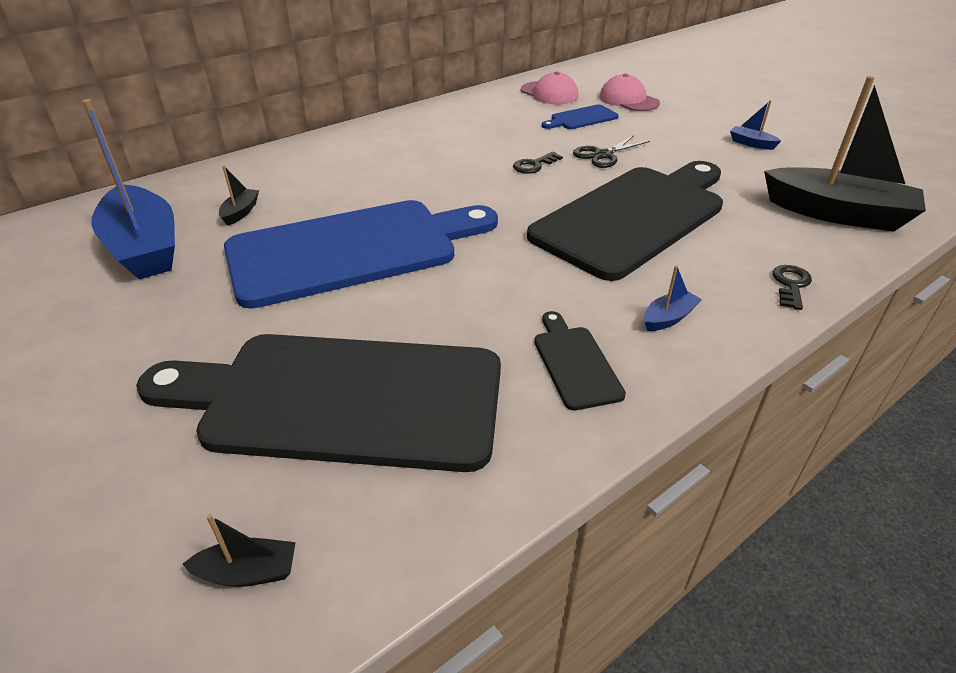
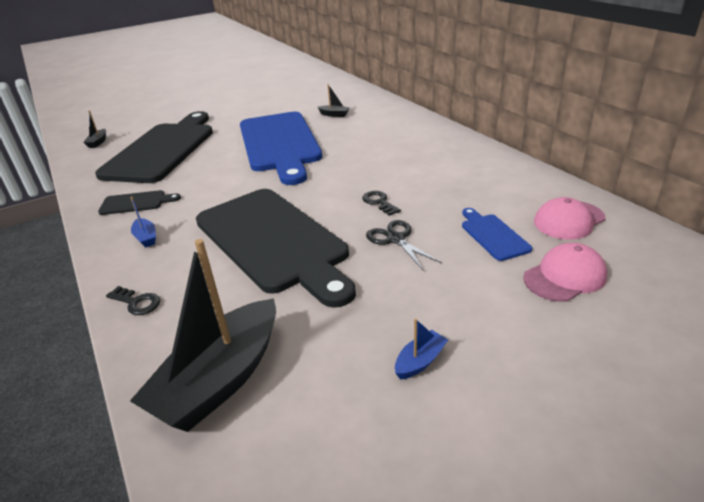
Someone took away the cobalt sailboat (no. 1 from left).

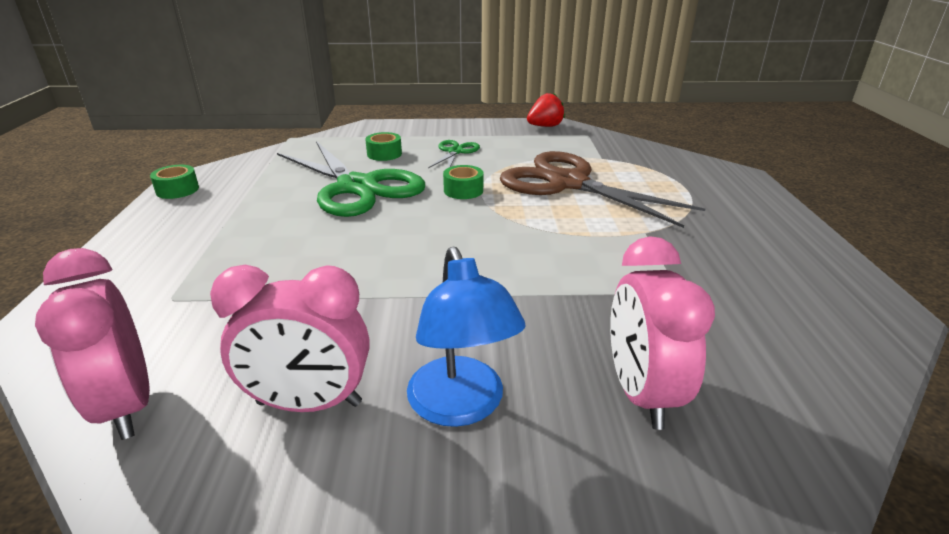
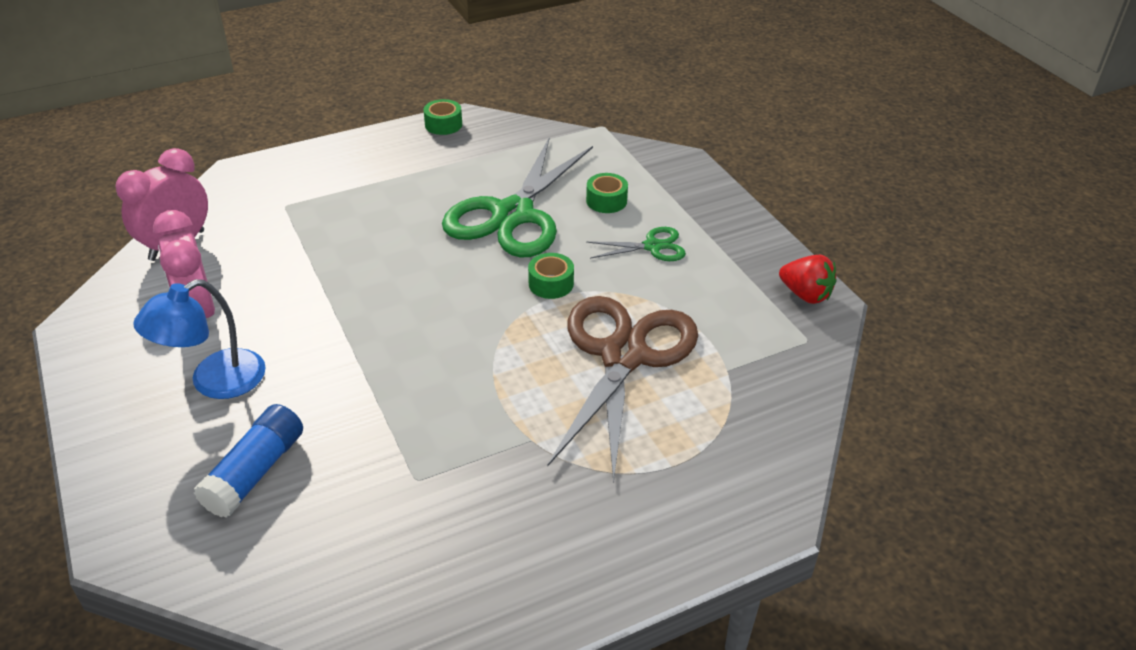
Someone swapped the pink clock (no. 3 from left) for the cobalt glue stick.

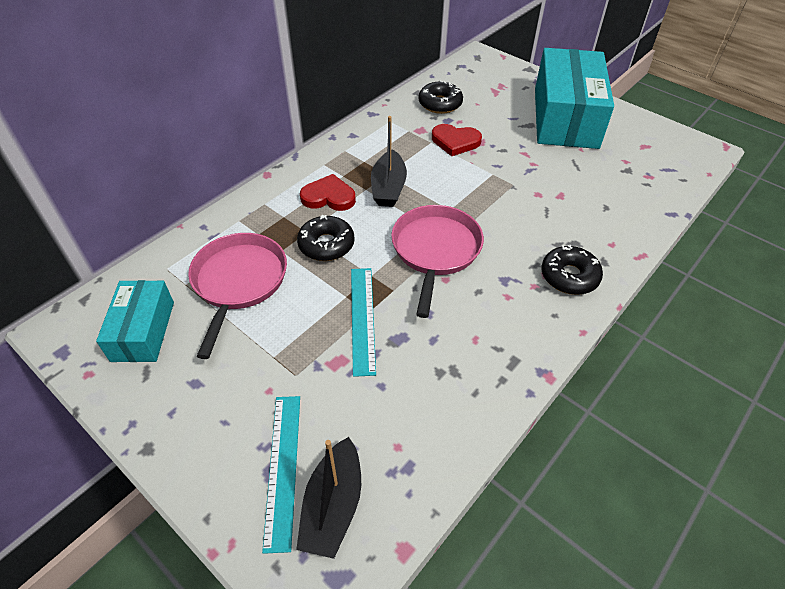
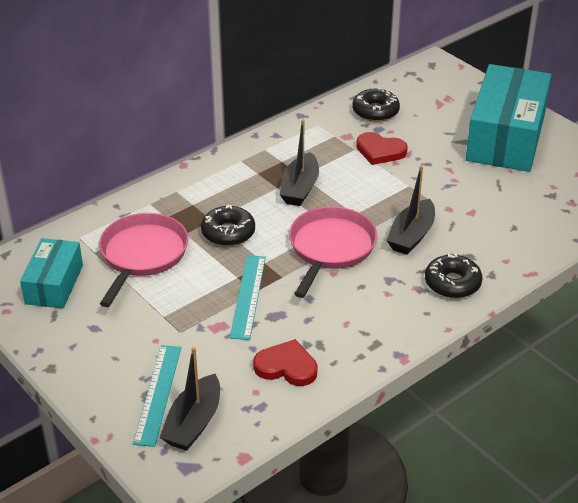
Someone carried the red heart (no. 1 from left).
Someone put down the ebony sailboat (no. 3 from left).

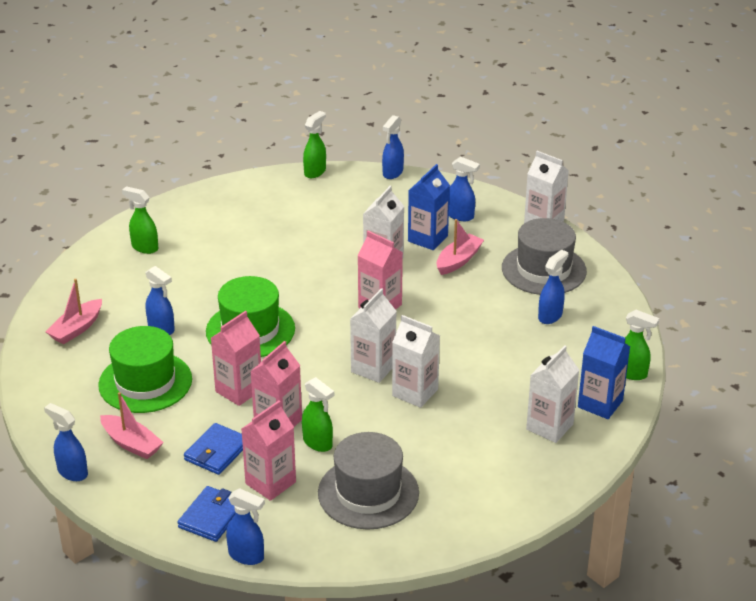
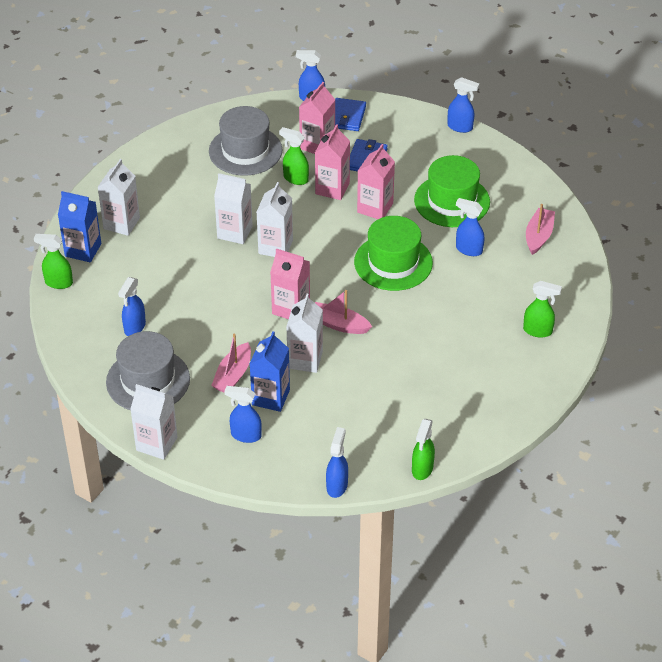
Someone carried the pink sailboat (no. 2 from left).

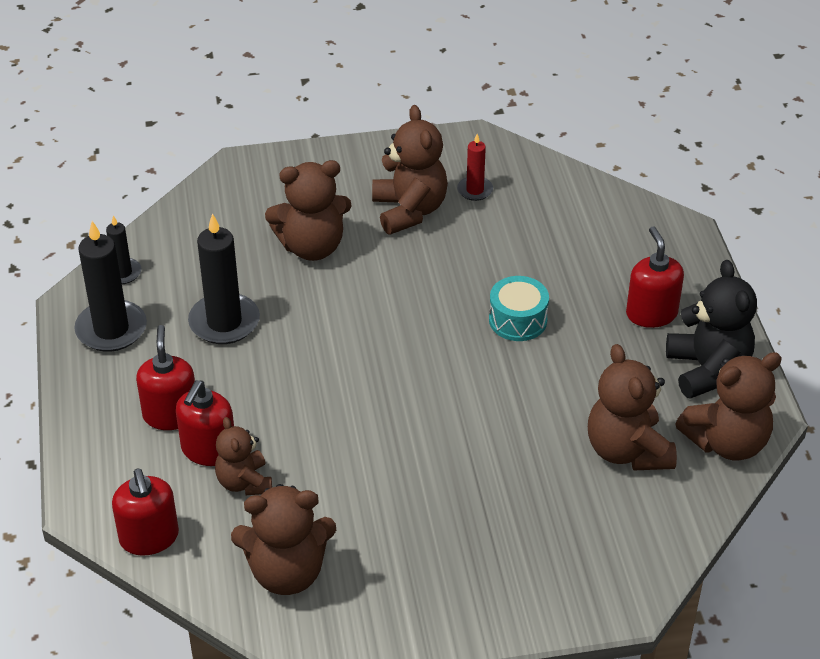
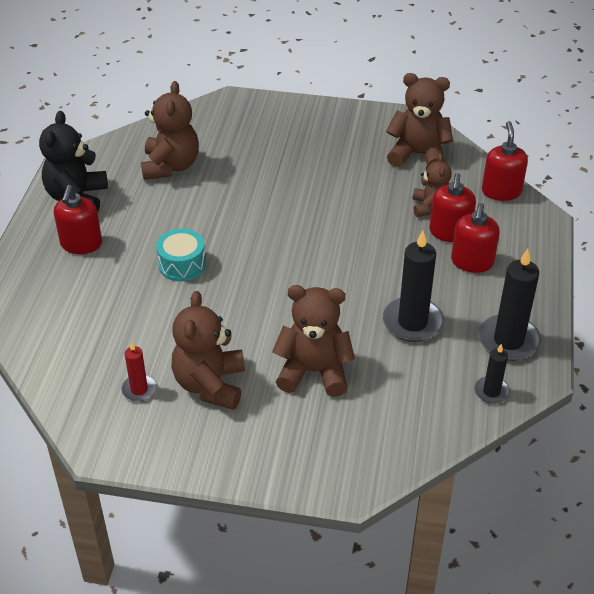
Someone took away the dark brown stuffed bear (no. 6 from left).
Someone rotated the red soap dispenser (no. 3 from left in the first image) by 150 degrees clockwise.

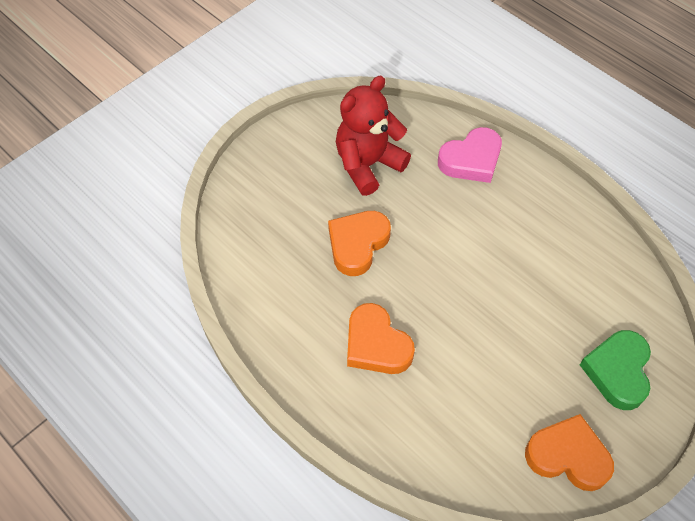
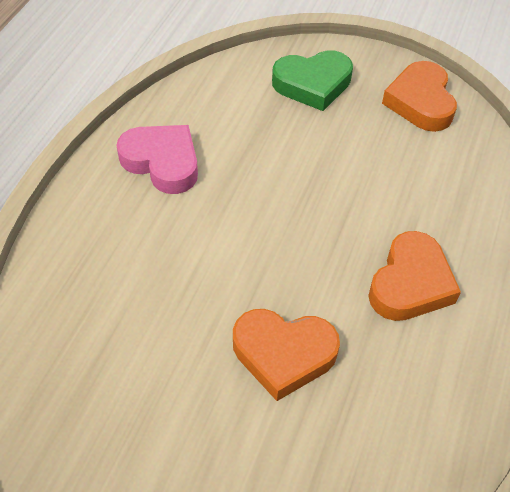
Someone took away the red stuffed bear.
Someone carried the pink heart.

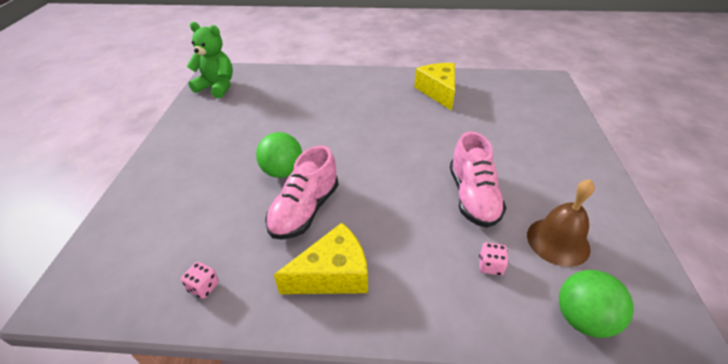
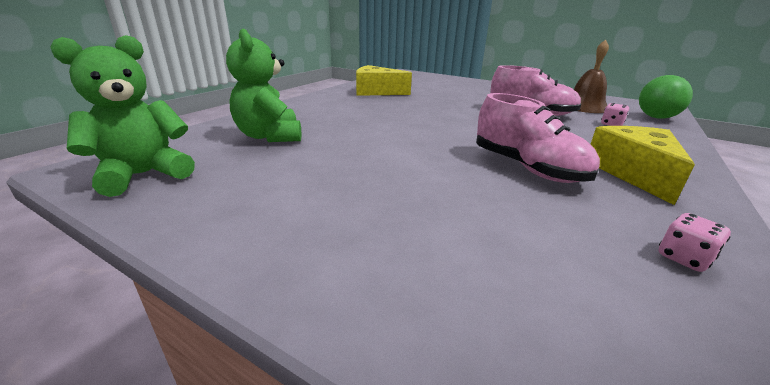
Someone took away the leaf-green ball (no. 1 from left).
Someone put down the leaf-green stuffed bear (no. 2 from left).

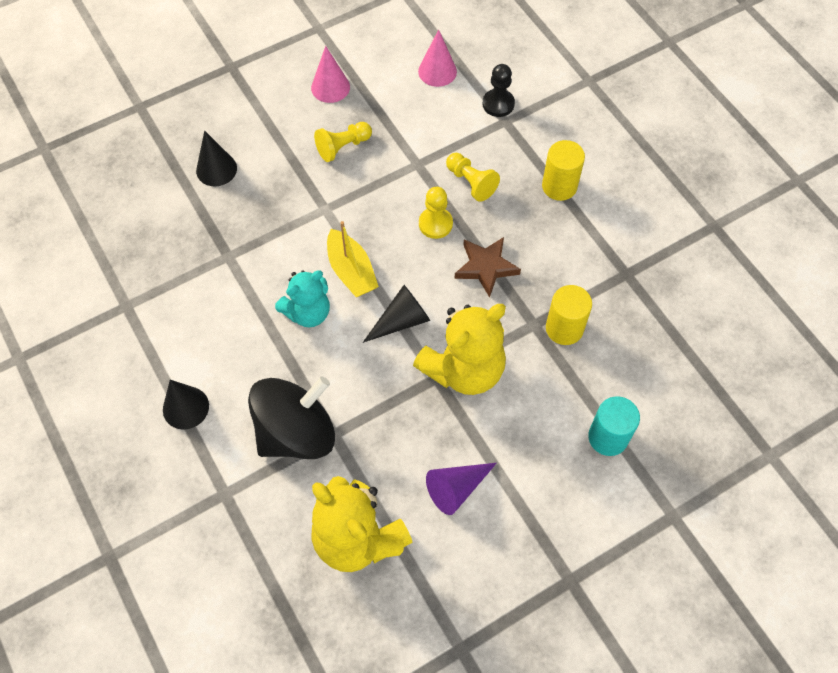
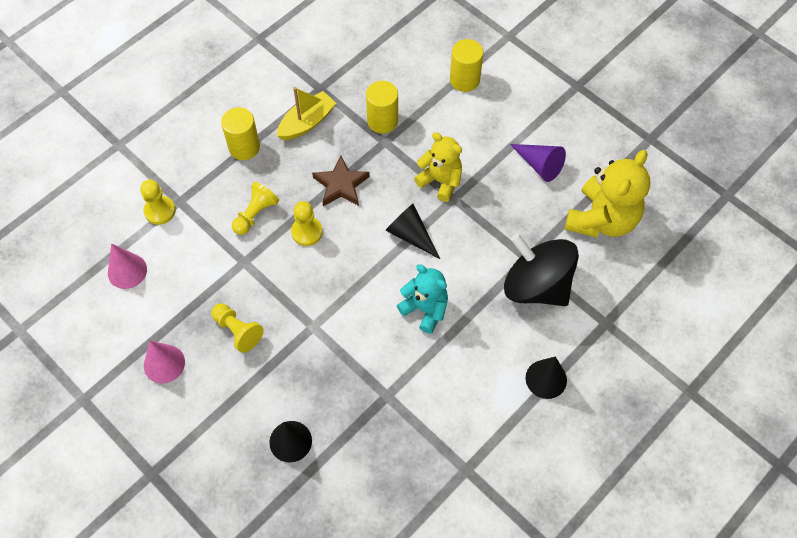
Someone repainted the ebony game pawn, which became the bright yellow game pawn (no. 1 from left).
Someone carried the bright yellow sailboat.
Someone scaled the bright yellow stuffed bear (no. 2 from left in the first image) by 0.64.
Someone repainted the turquoise cylinder, which became the bright yellow cylinder (no. 3 from left).

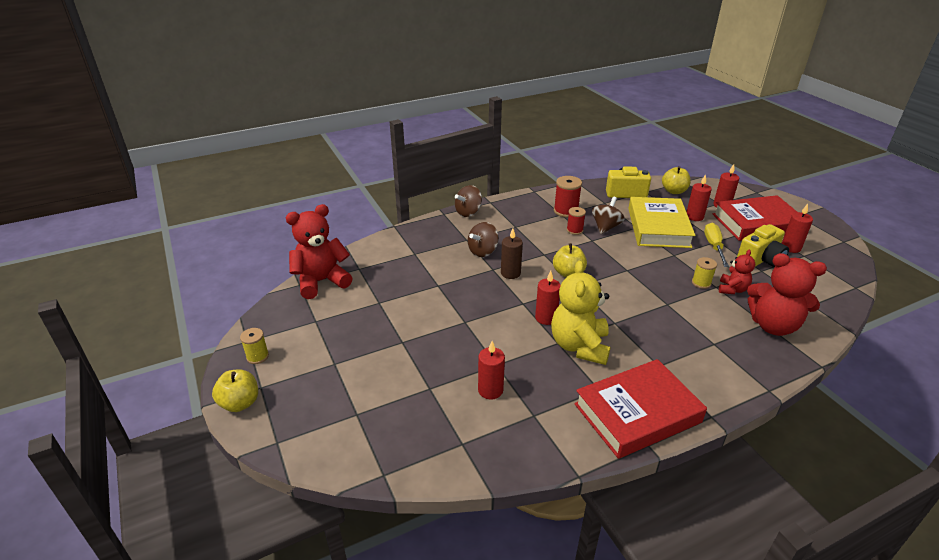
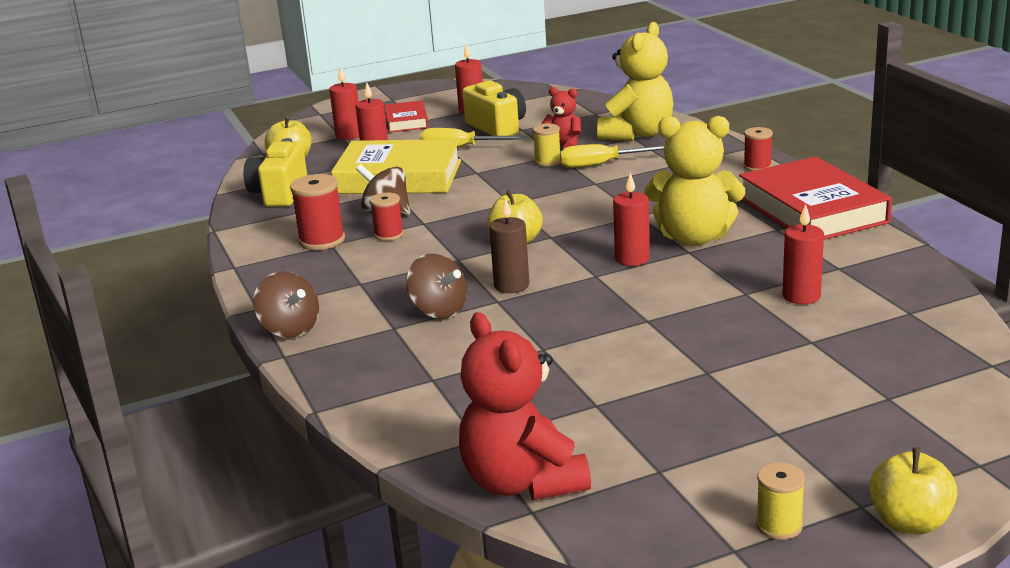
Someone scaled the red hardcover (no. 2 from left in the first image) by 0.52.
Someone repainted the red stuffed bear (no. 3 from left), which became the bright yellow stuffed bear (no. 1 from left).
Someone put down the red spool (no. 3 from left).
Someone put down the bright yellow screwdriver (no. 2 from left).

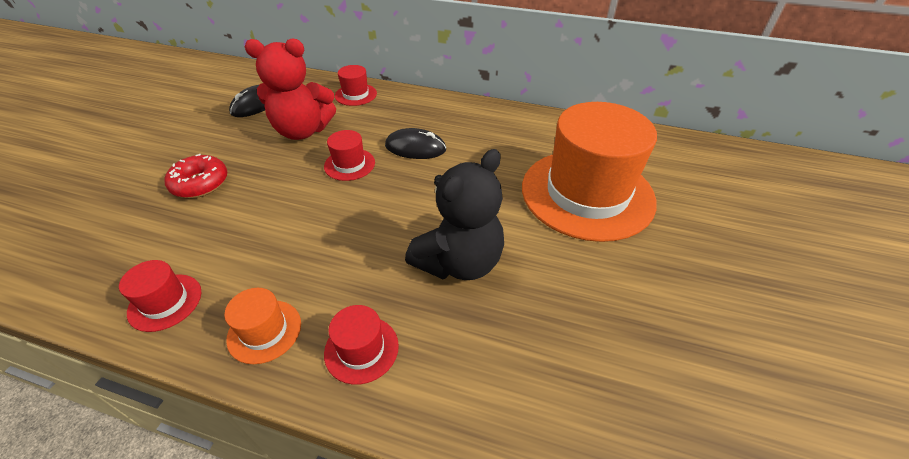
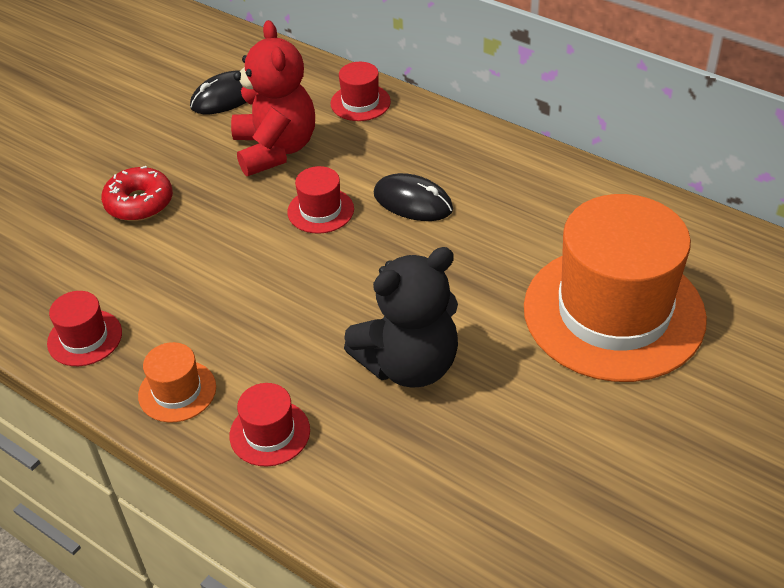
Someone rotated the red stuffed bear by 120 degrees counterclockwise.

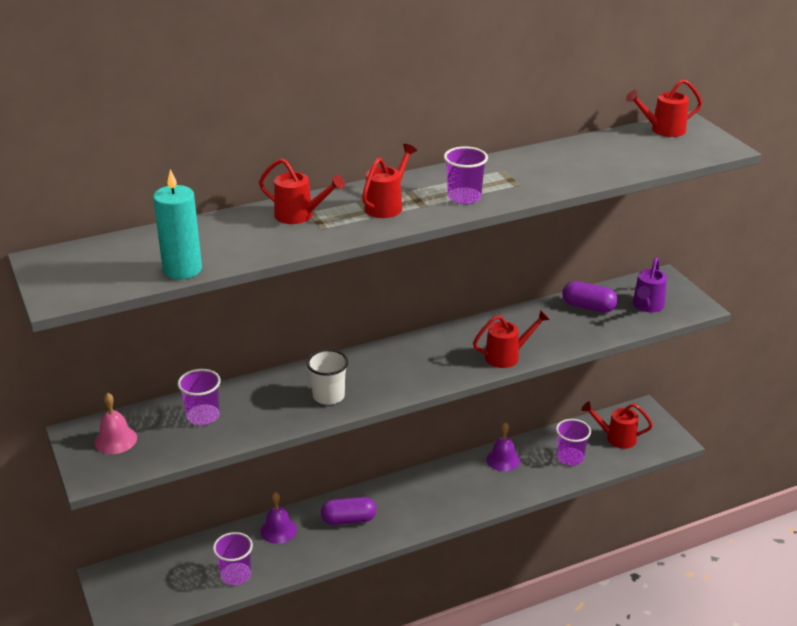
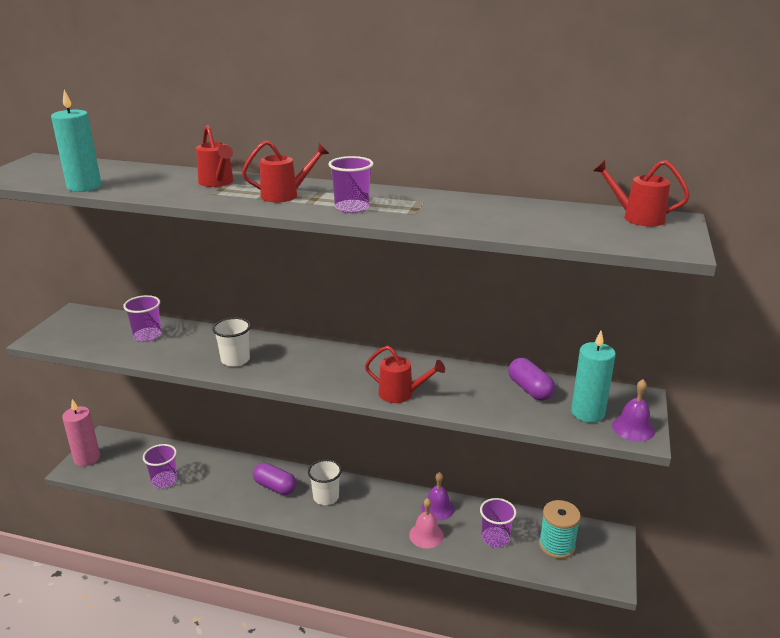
Someone swapped the purple watering can for the turquoise pillar candle (no. 2 from left).
Someone carried the pink bell.
Someone swapped the red watering can (no. 4 from left) for the turquoise spool.
Someone carried the purple bell (no. 1 from left in the first image).
Someone put down the pink pillar candle.
Someone put down the snow-white tumbler (no. 2 from left).

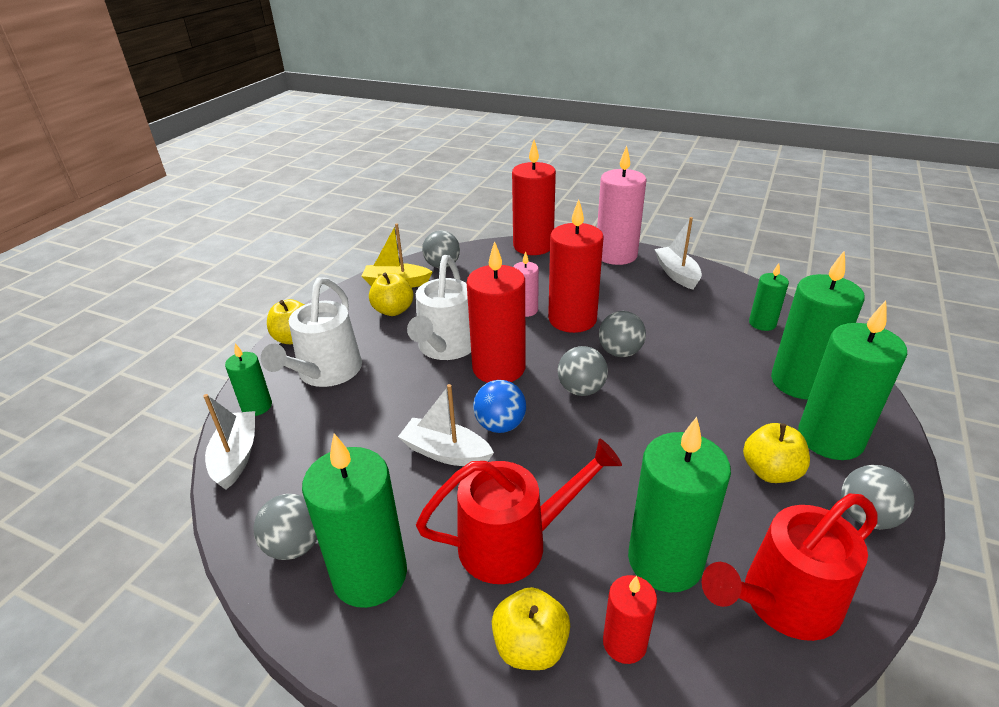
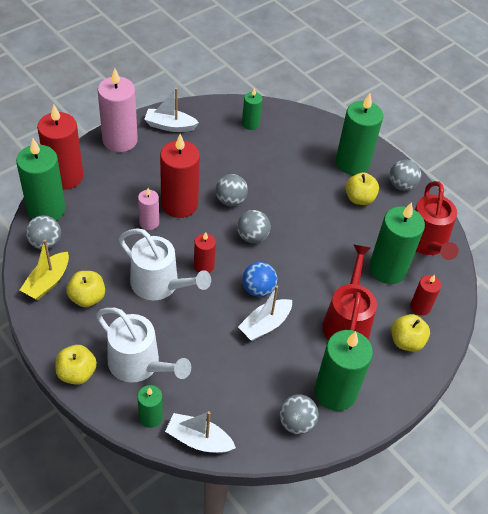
Someone scaled the red pillar candle (no. 1 from left in the first image) by 0.53.
Someone carried the leaf-green pillar candle (no. 5 from left in the first image).

